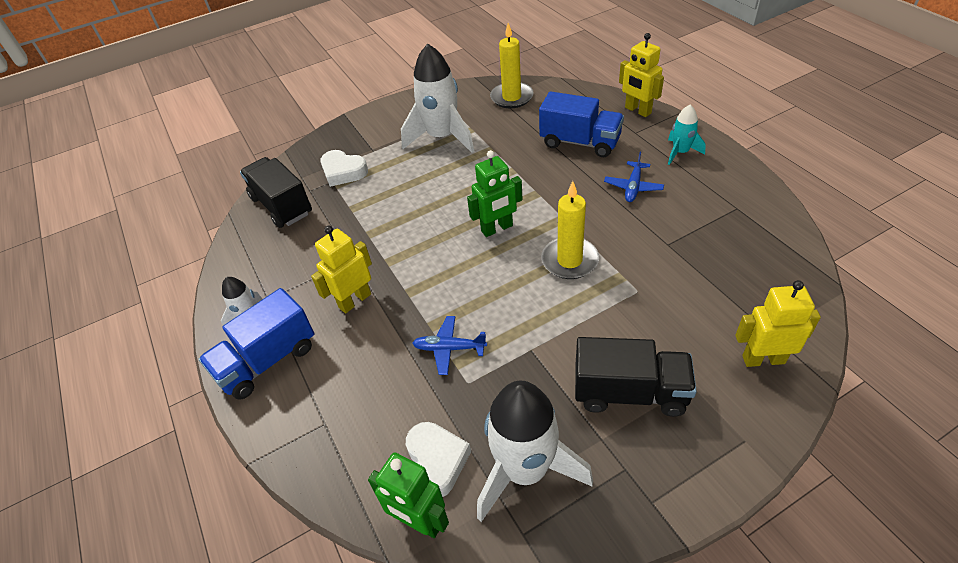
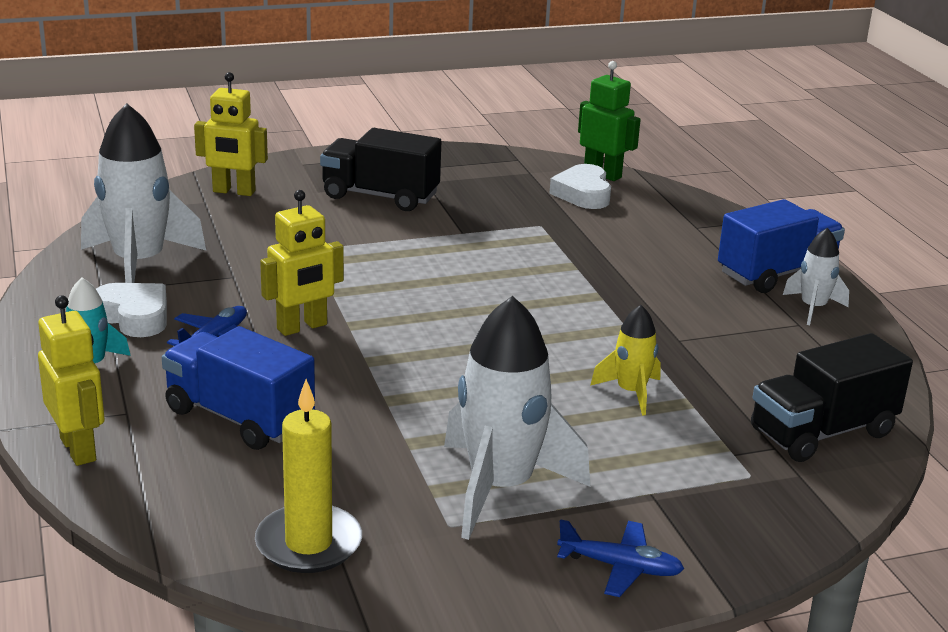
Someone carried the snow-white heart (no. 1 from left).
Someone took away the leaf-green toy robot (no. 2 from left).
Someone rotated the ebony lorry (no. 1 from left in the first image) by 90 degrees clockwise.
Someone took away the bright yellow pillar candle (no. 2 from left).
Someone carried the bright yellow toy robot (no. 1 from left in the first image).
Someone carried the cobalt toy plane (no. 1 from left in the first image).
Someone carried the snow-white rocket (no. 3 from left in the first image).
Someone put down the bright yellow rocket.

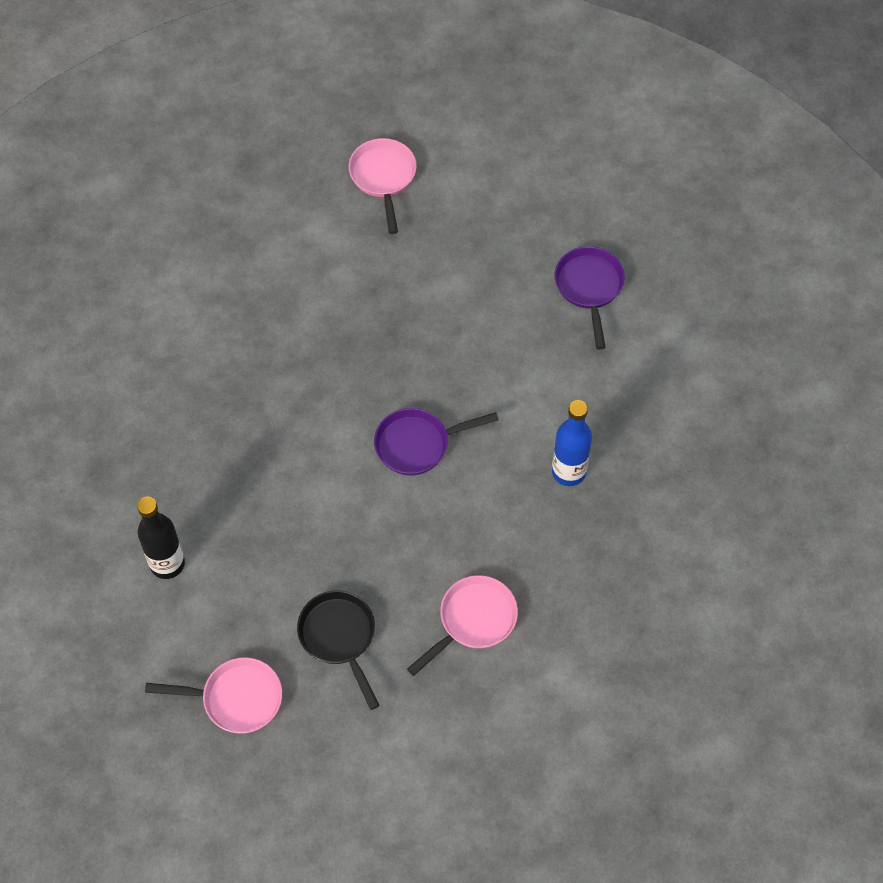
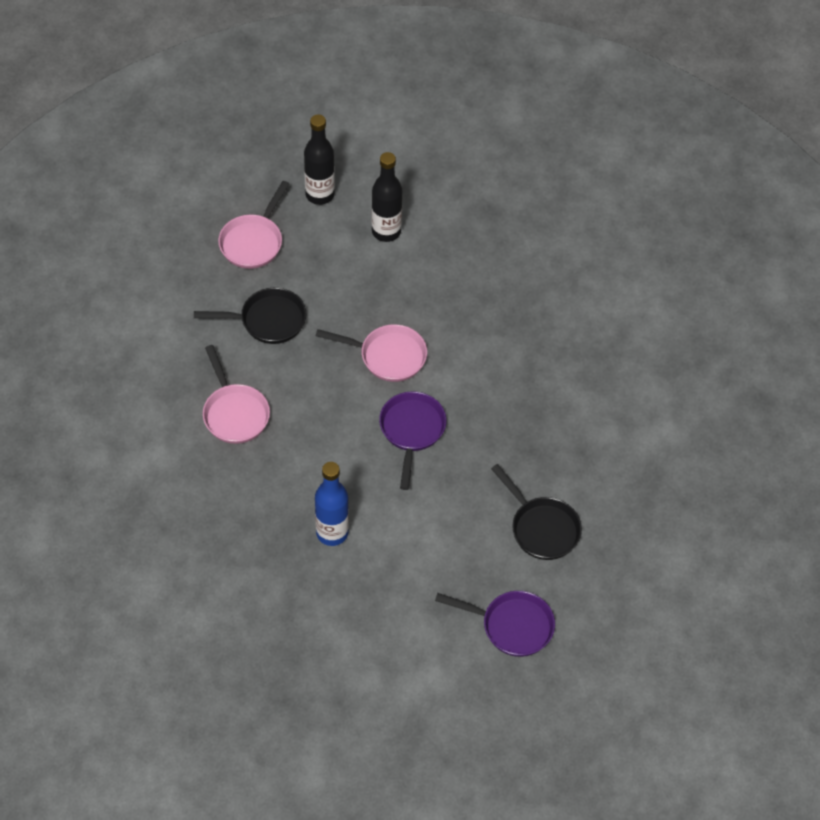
Someone carried the pink frying pan (no. 2 from left in the first image).
Someone put down the ebony flask (no. 1 from left).
Someone put down the ebony frying pan (no. 2 from left).

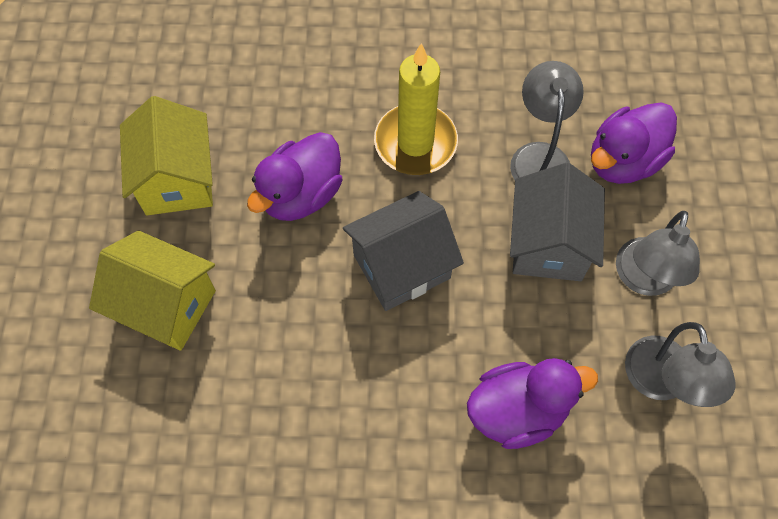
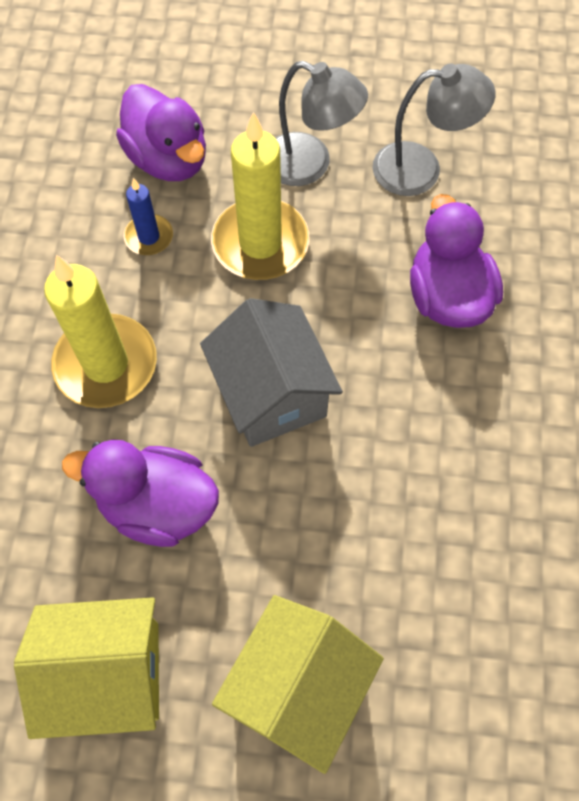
Someone swapped the gray desk lamp (no. 1 from left) for the cobalt pillar candle.
Someone rotated the purple duck (no. 1 from left) by 150 degrees clockwise.
Someone swapped the gray cottage (no. 2 from left) for the bright yellow pillar candle (no. 2 from left).

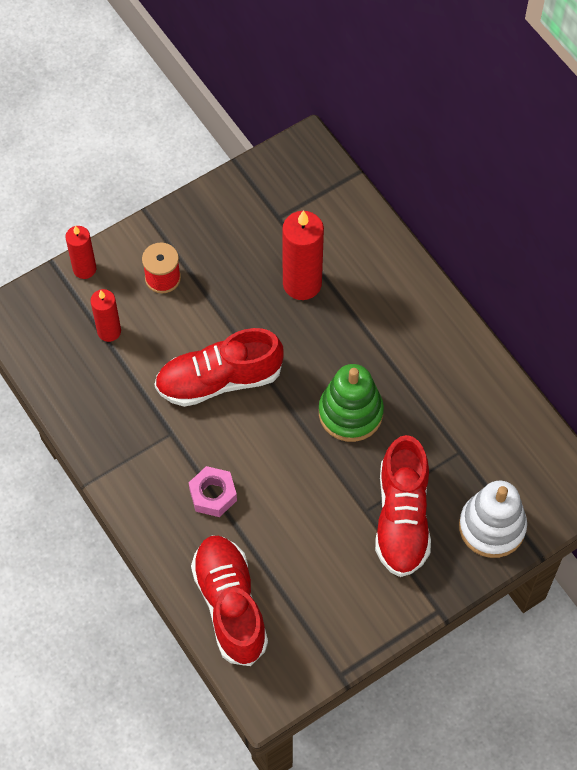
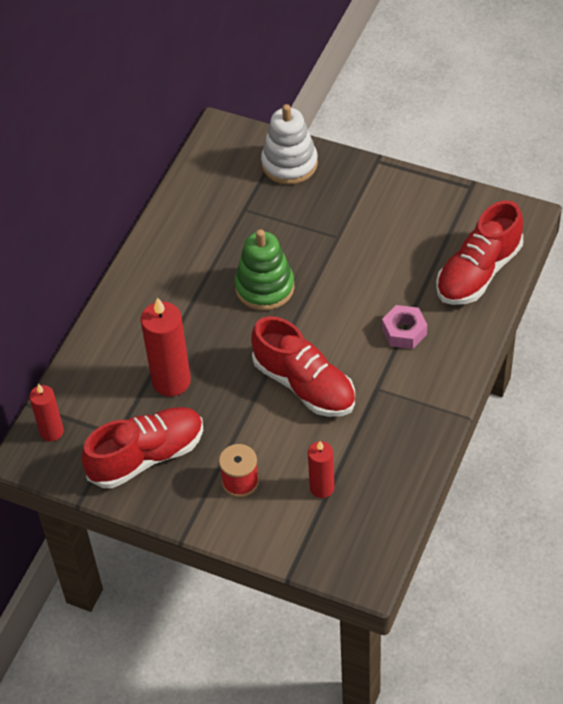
Someone carried the red pillar candle (no. 1 from left).
Someone carried the red lace-up shoe (no. 3 from left in the first image).

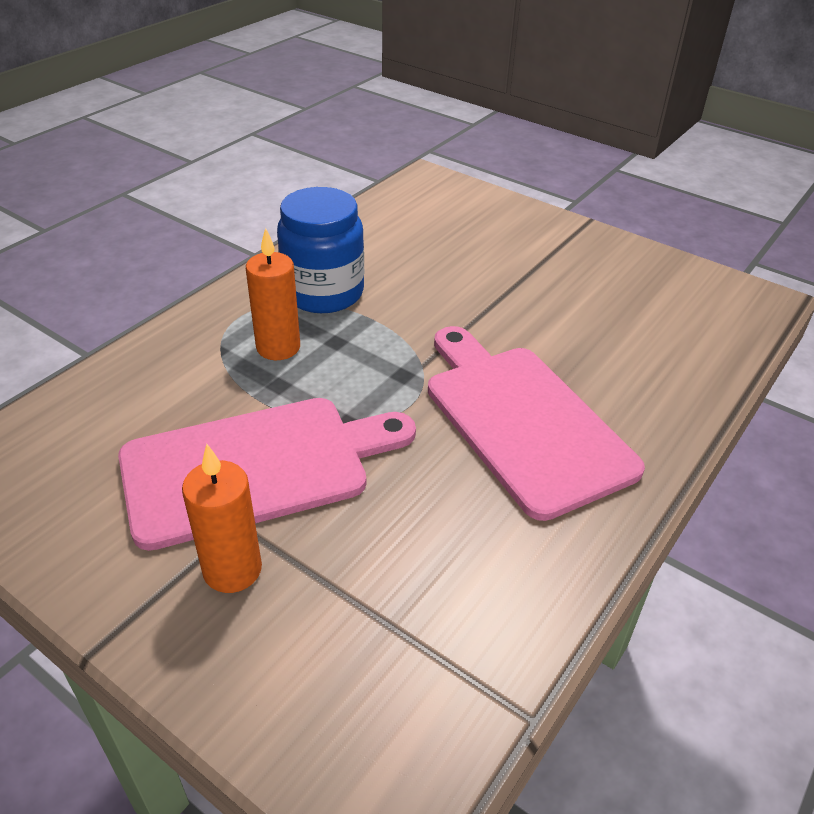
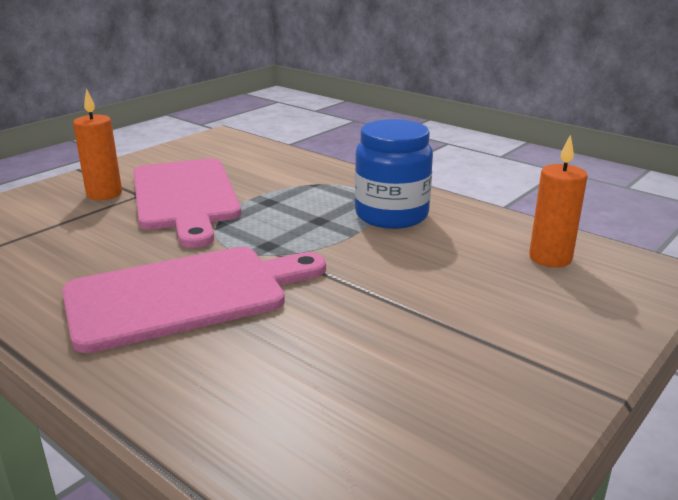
Someone carried the orange-coloured pillar candle (no. 2 from left).

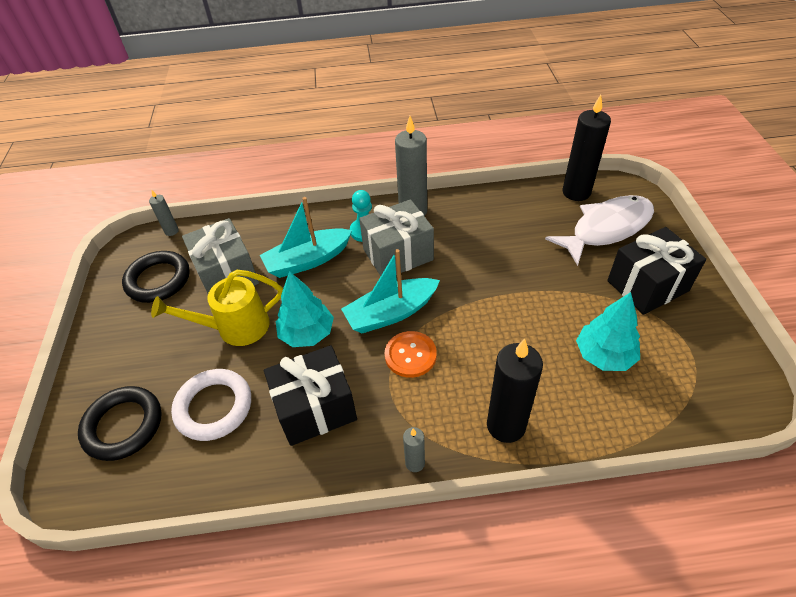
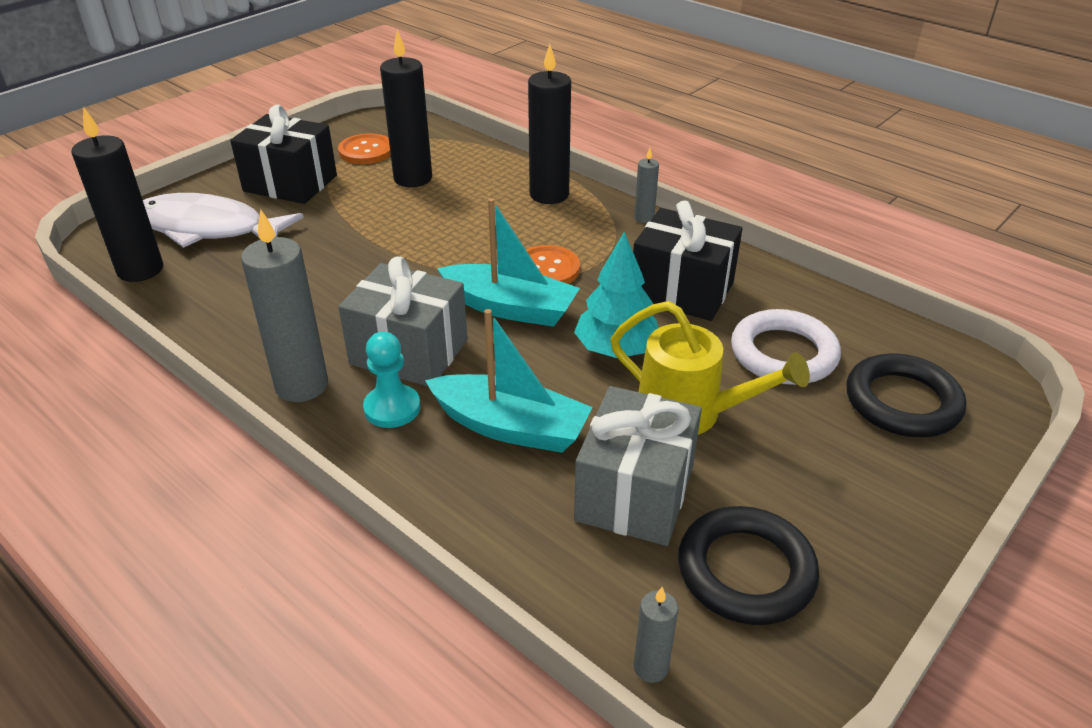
Someone swapped the turquoise fir tree (no. 2 from left) for the ebony pillar candle (no. 2 from left).
Someone put down the orange-coloured sewing button (no. 1 from left).

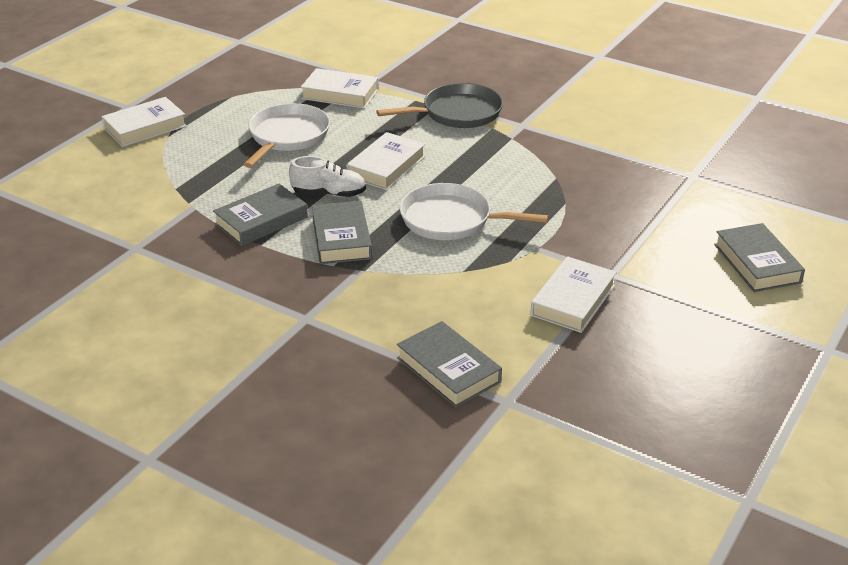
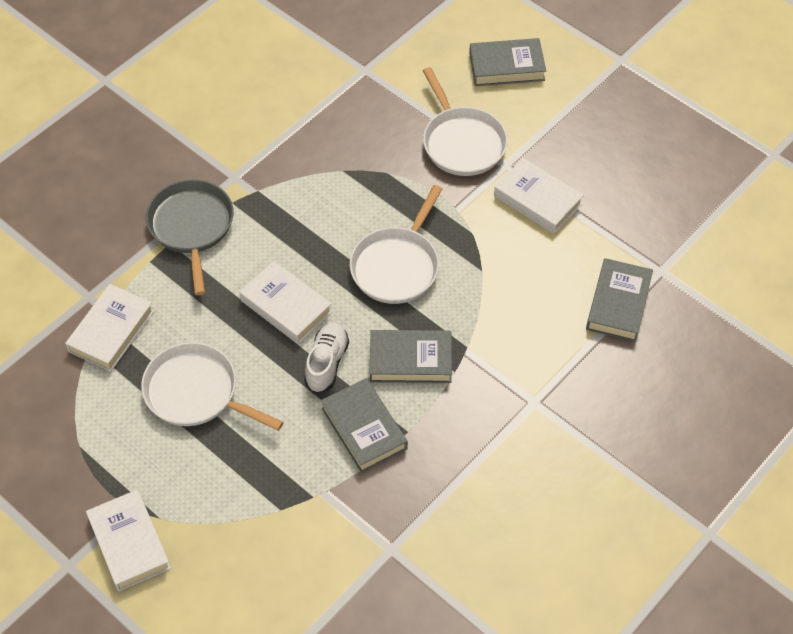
Someone rotated the gray hardcover (no. 3 from left in the first image) by 45 degrees counterclockwise.
Someone put down the snow-white frying pan (no. 3 from left).

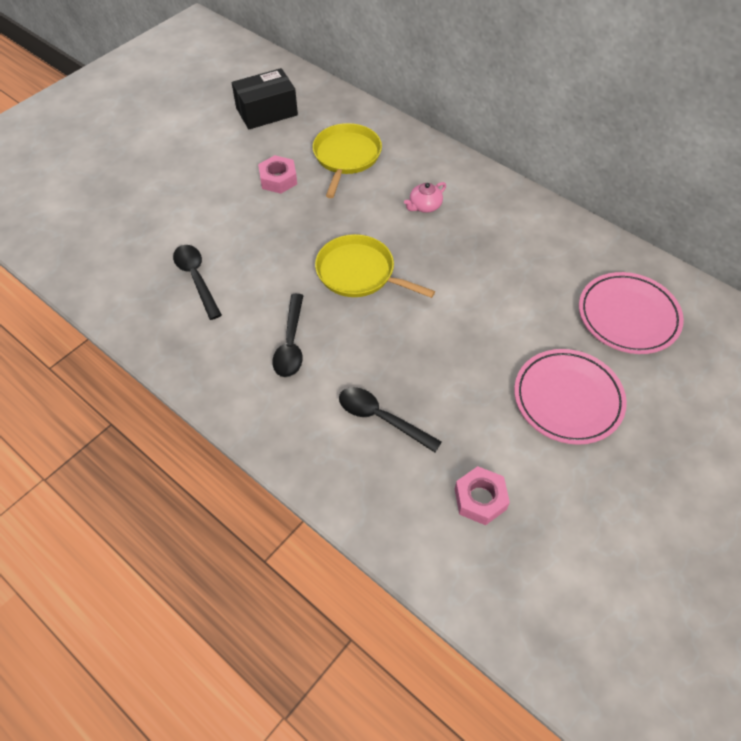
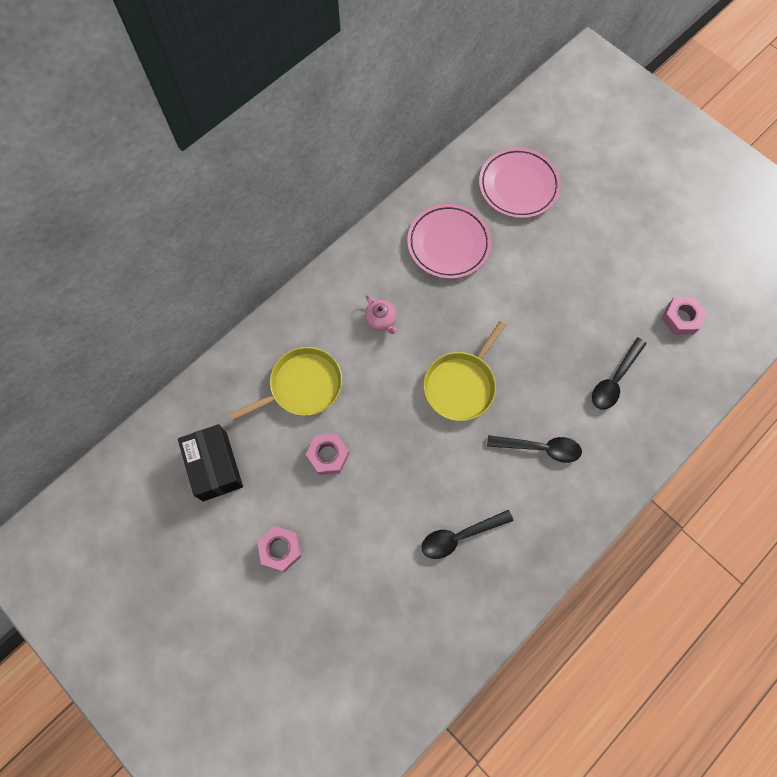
Someone rotated the bright yellow frying pan (no. 1 from left) by 135 degrees clockwise.
Someone carried the pink dinner plate (no. 1 from left).
Someone put down the pink hex nut (no. 1 from left).

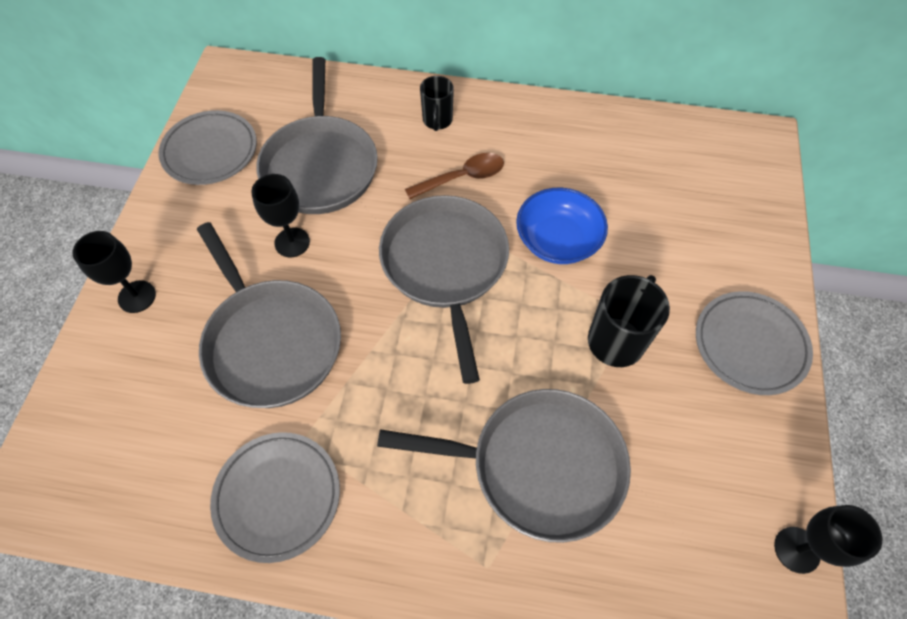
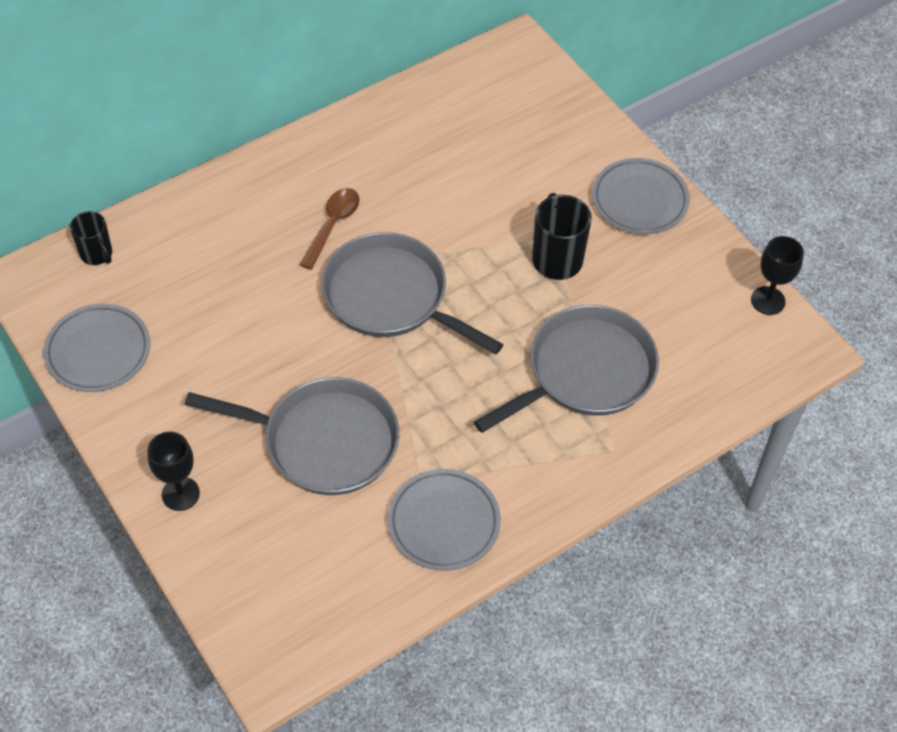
Someone took away the gray frying pan (no. 2 from left).
Someone carried the ebony mug (no. 1 from left).
Someone took away the ebony chalice (no. 2 from left).
Someone took away the cobalt bowl.

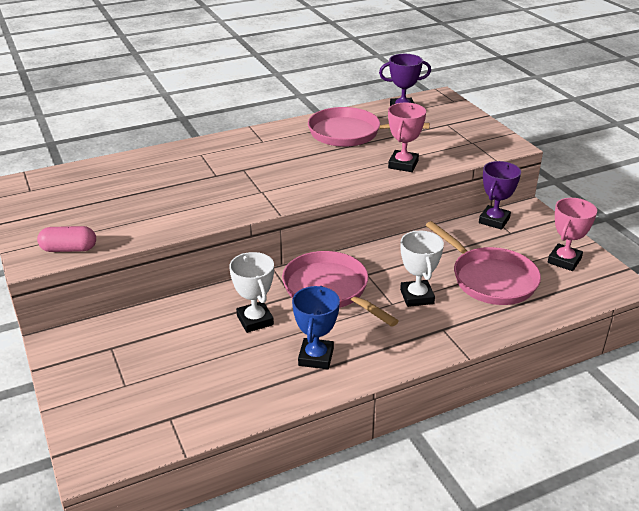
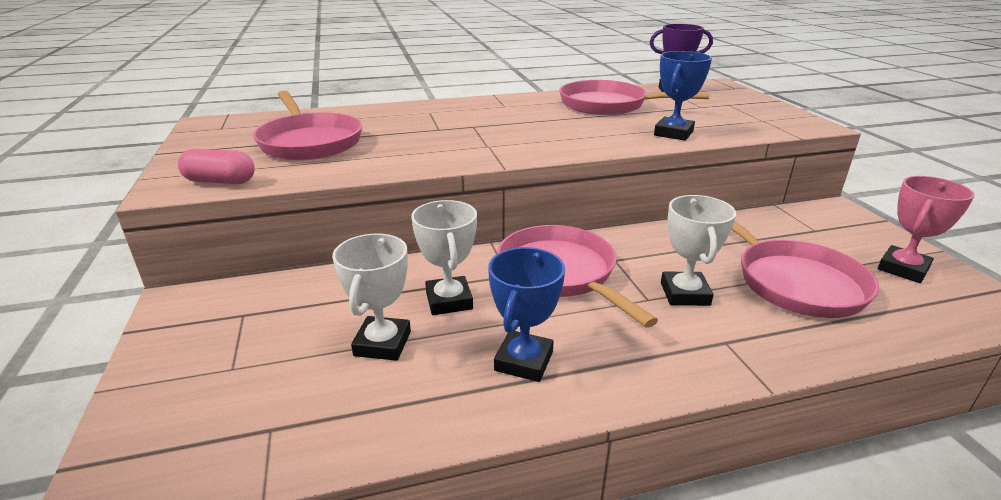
Someone repainted the pink award cup (no. 1 from left), which became the cobalt award cup (no. 2 from left).
Someone took away the purple award cup (no. 2 from left).
Someone put down the pink frying pan (no. 1 from left).
Someone put down the snow-white award cup (no. 1 from left).

